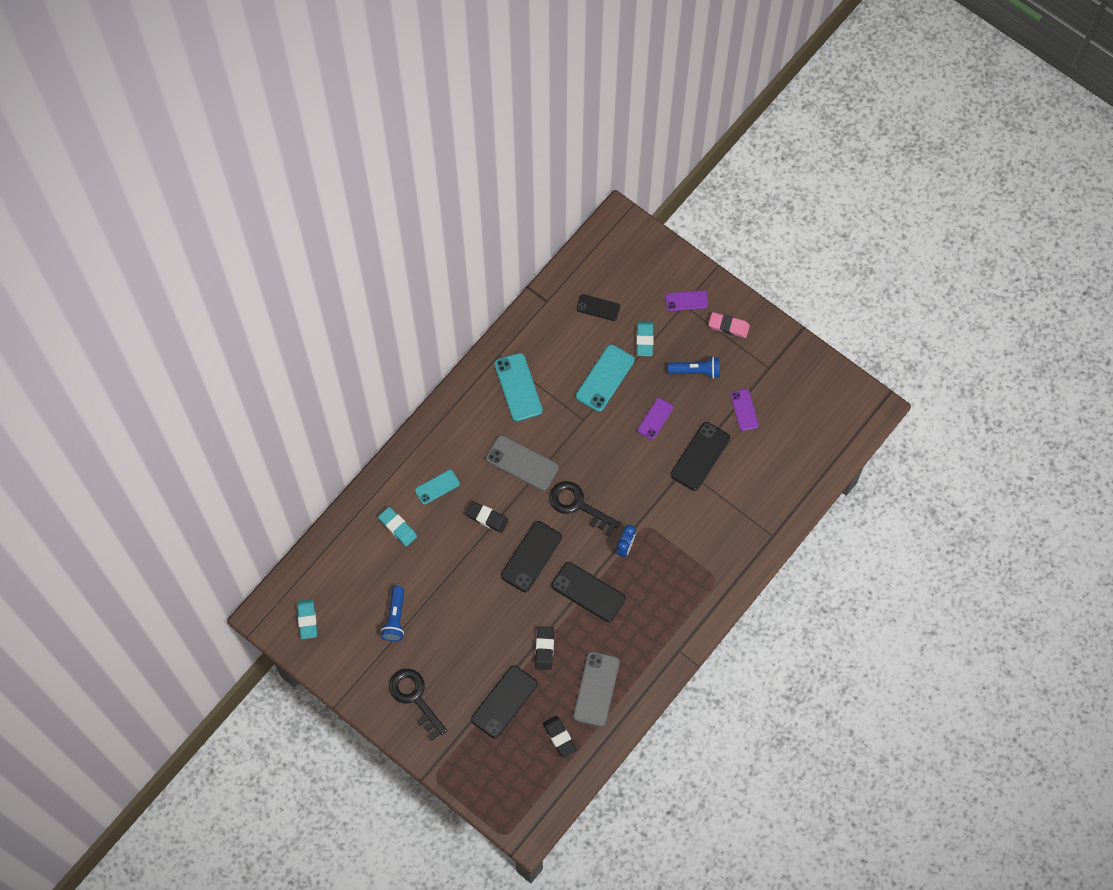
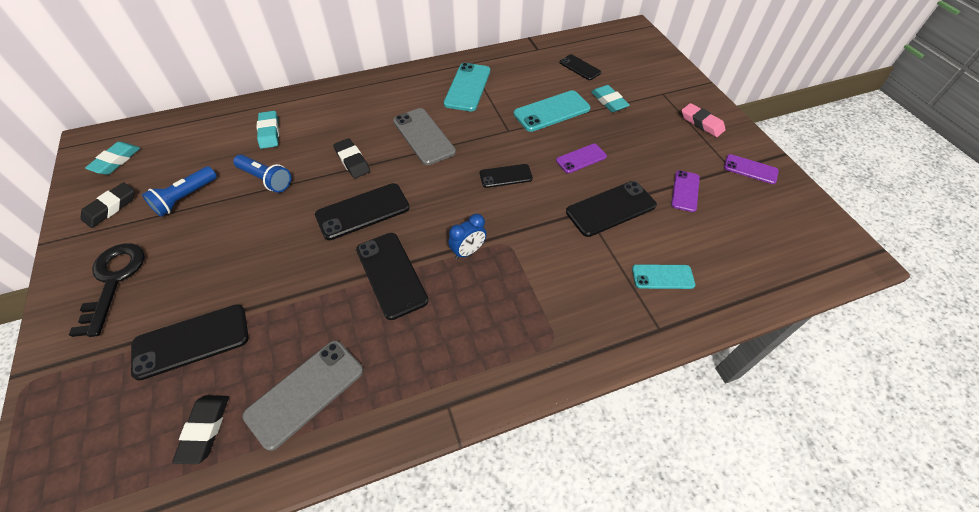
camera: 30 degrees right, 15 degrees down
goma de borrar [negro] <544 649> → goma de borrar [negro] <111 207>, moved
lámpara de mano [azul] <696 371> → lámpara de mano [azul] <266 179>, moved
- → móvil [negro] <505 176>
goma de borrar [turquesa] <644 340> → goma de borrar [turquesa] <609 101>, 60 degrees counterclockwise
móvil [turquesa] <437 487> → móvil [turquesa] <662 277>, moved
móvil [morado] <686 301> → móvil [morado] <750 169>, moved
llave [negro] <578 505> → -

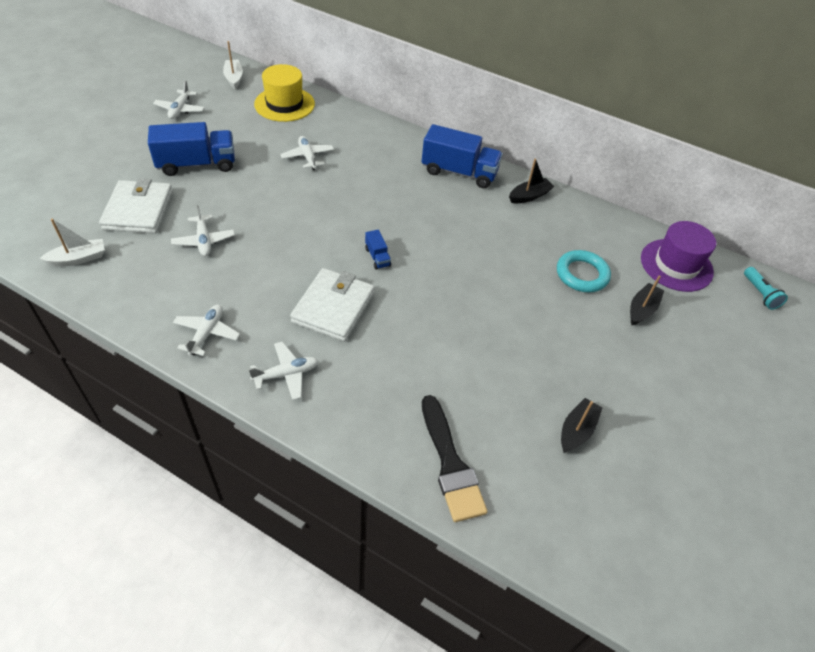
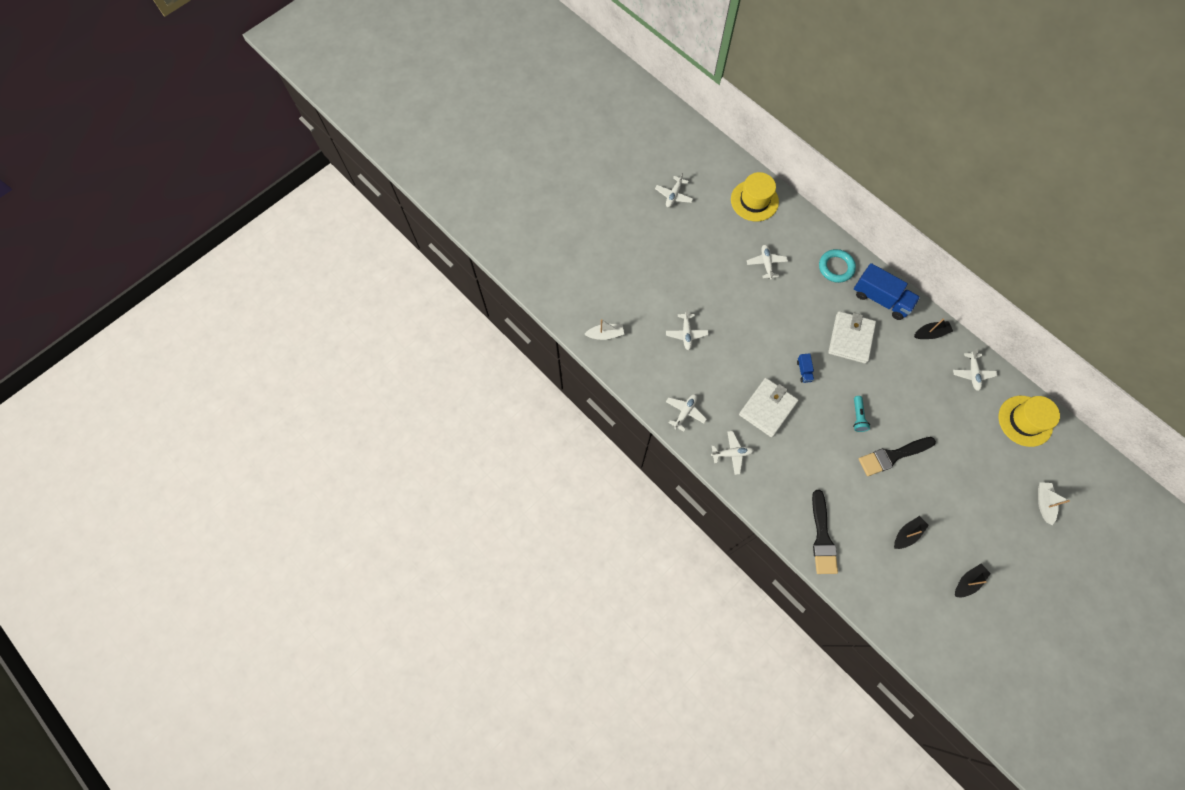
camera: 20 degrees right, 20 degrees up
anillo [turquesa] <582 274> → anillo [turquesa] <836 267>, moved
cartera [blanco] <139 210> → cartera [blanco] <850 338>, moved
lámpara de mano [turquesa] <760 294> → lámpara de mano [turquesa] <858 417>, moved
- → pincel [negro] <892 456>
- → avión [blanco] <972 373>
barco [negro] <642 309> → barco [negro] <968 582>, moved
sombrero [morado] <676 265> → sombrero [amarillo] <1025 421>
barco [blanco] <234 78> → barco [blanco] <1043 503>, moved
camión [azul] <197 164> → -

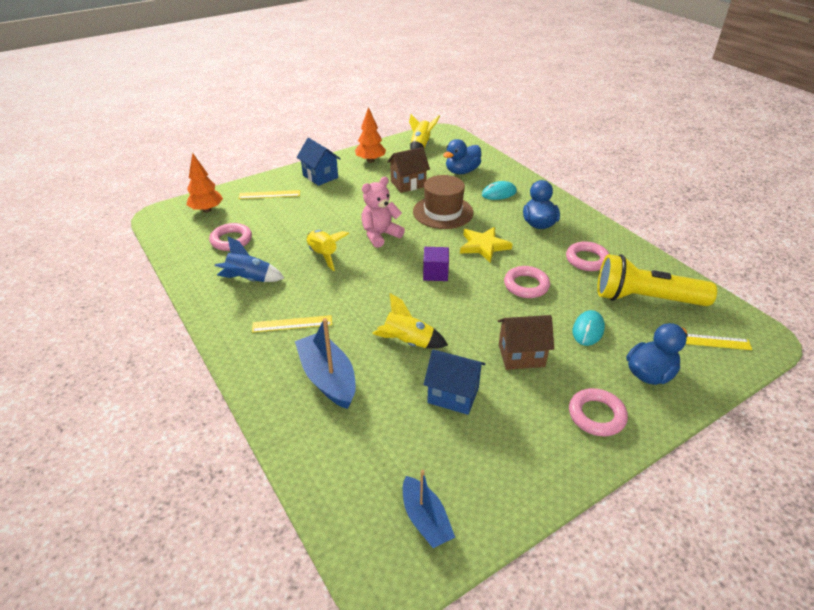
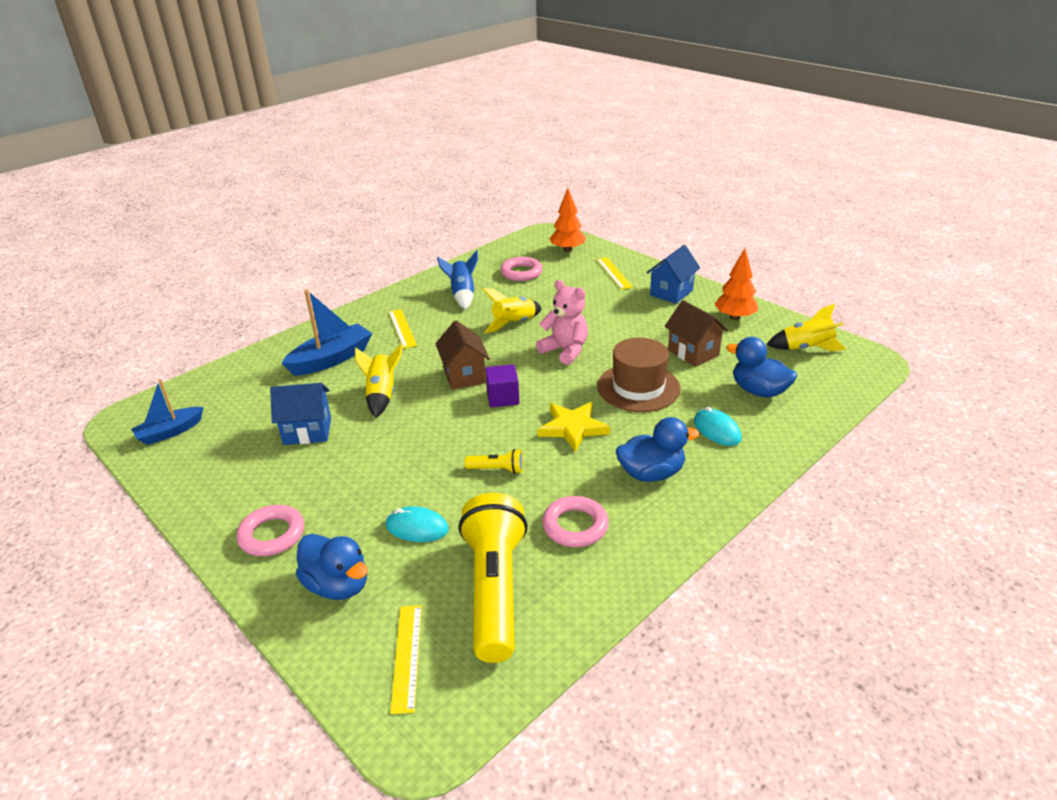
camera: 80 degrees right, 5 degrees down
casa [azul] <453 395> → casa [azul] <307 431>, 75 degrees clockwise
casa [marrón] <521 355> → casa [marrón] <464 376>, moved
anillo [rosa] <526 285> → lámpara de mano [amarillo] <497 469>

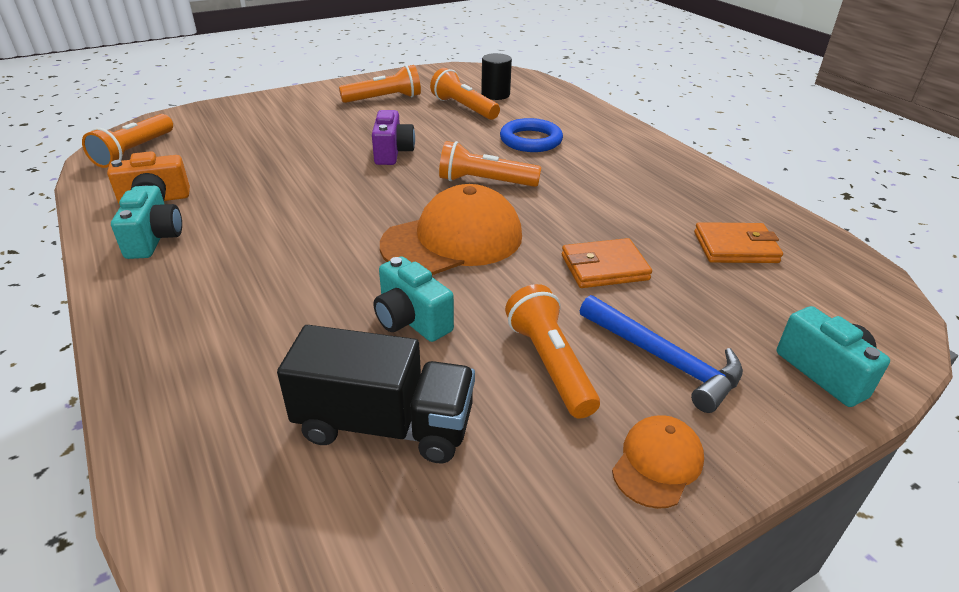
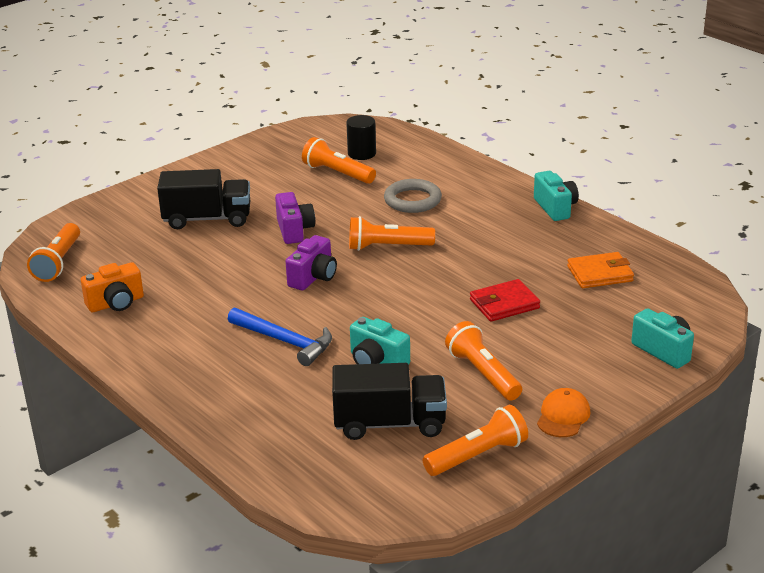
camera: 10 degrees left, 5 degrees down
- → camión [negro] <207 219>
martillo [azul] <664 360> → martillo [azul] <285 341>, moved
- → cámara [morado] <313 277>
anillo [azul] <530 140> → anillo [gris] <412 200>
lámpara de mano [naranja] <384 99> → lámpara de mano [naranja] <477 455>, moved
cartera [naranja] <604 268> → cartera [rojo] <504 304>
cámara [turquesa] <154 239> → cámara [turquesa] <555 208>, moved
gorra [naranja] <453 240> → -

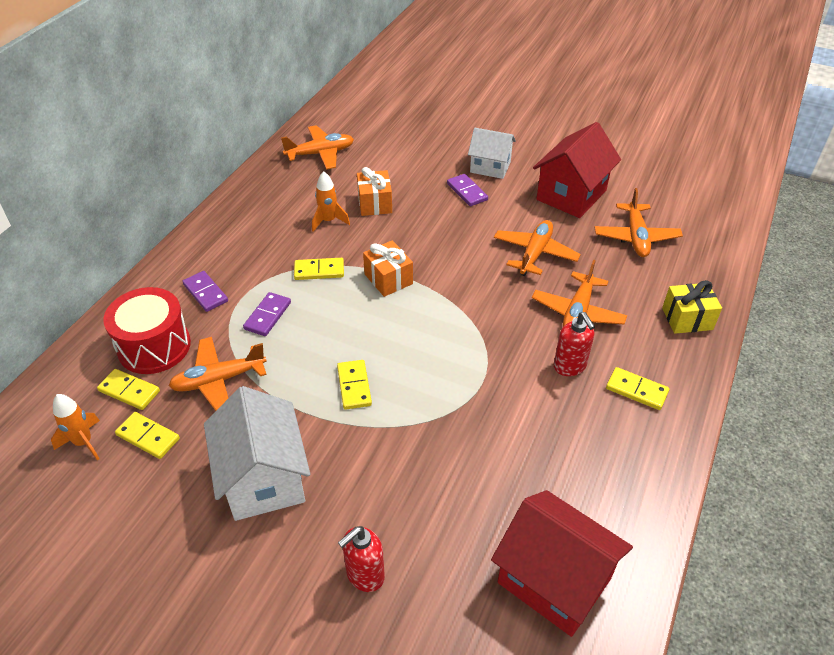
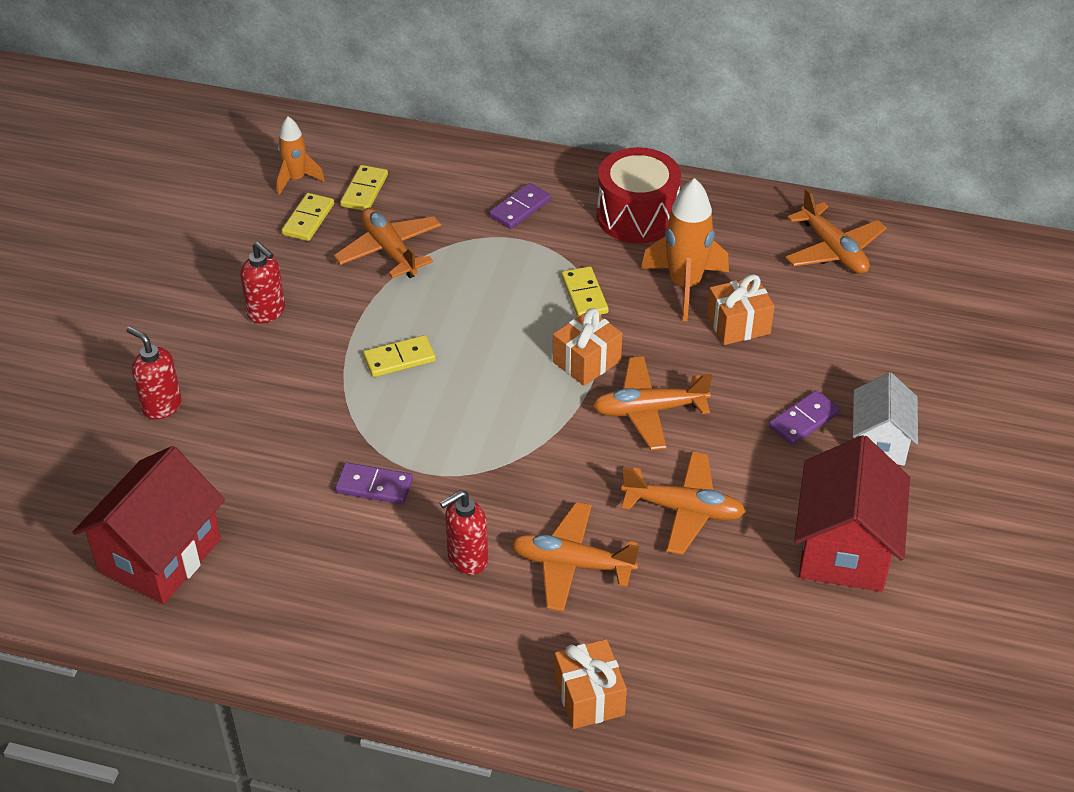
camera: 80 degrees right, 0 degrees up
casa [blanco] <263 478> → dispensador de jabón [rojo] <267 312>
ficha de dominó [morado] <268 316> → ficha de dominó [morado] <374 486>, moved
regalo [amarillo] <687 319> → regalo [naranja] <589 697>
avión [naranja] <636 237> → avión [naranja] <649 410>, moved
tambor [rojo] <154 346> → tambor [rojo] <637 216>, moved
cohete [naranja] <328 221> → cohete [naranja] <684 286>, x1.65
casa [rojo] <571 195> → casa [rojo] <844 548>, 75 degrees clockwise
ficha de dominó [amarillo] <636 390> → -

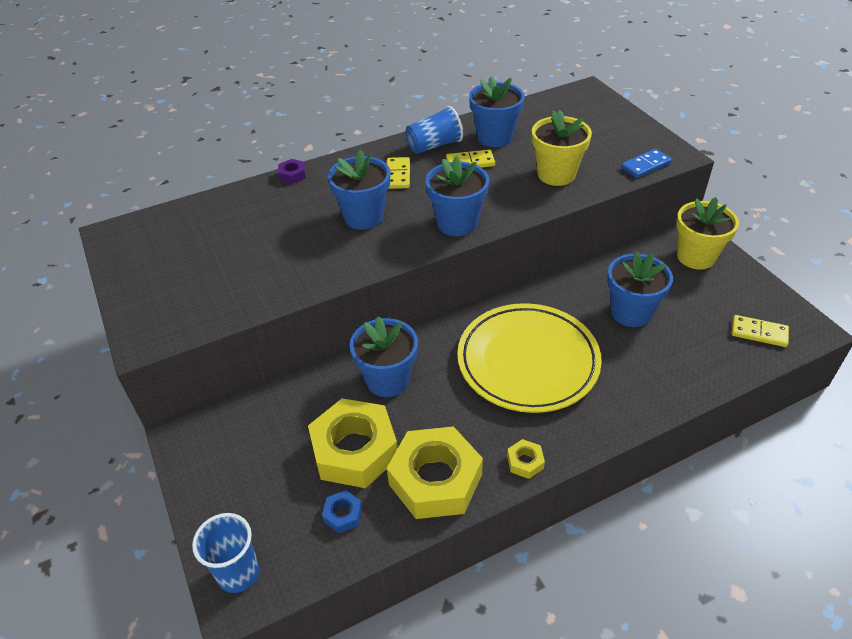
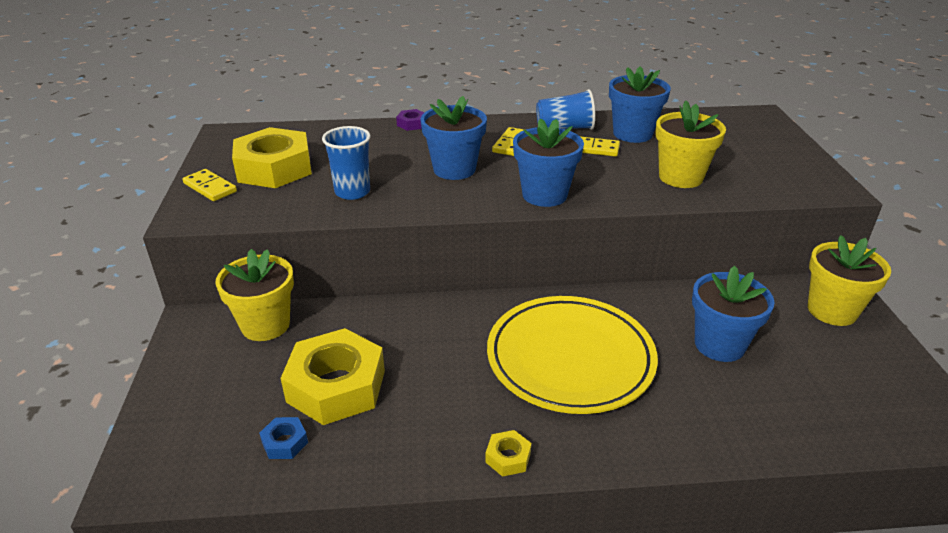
camera: 20 degrees right, 10 degrees down
ficha de dominó [amarillo] <759 333> → ficha de dominó [amarillo] <210 187>, moved
- → maceta [amarillo] <265 325>
tuerca [amarillo] <435 479> → tuerca [amarillo] <274 168>, moved
vaso [azul] <238 573> → vaso [azul] <352 192>, moved
maceta [azul] <387 380> → -
ficha de dominó [azul] <645 165> → -

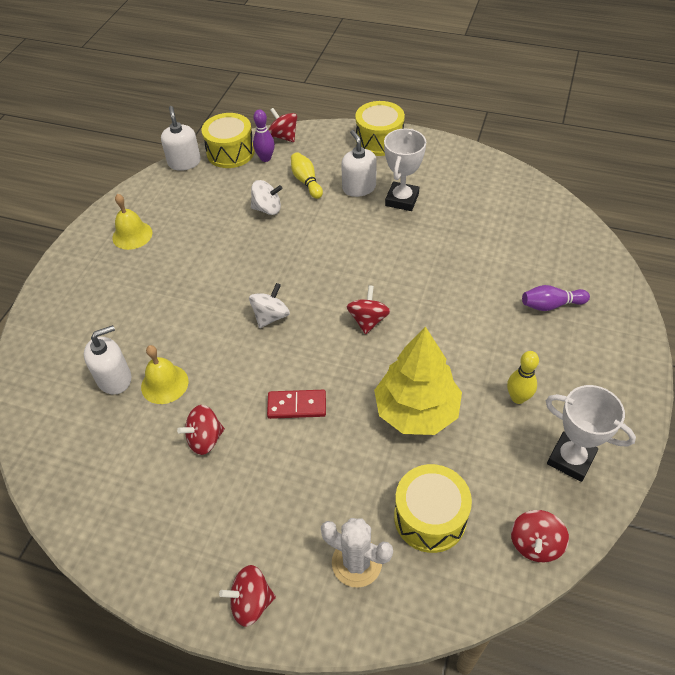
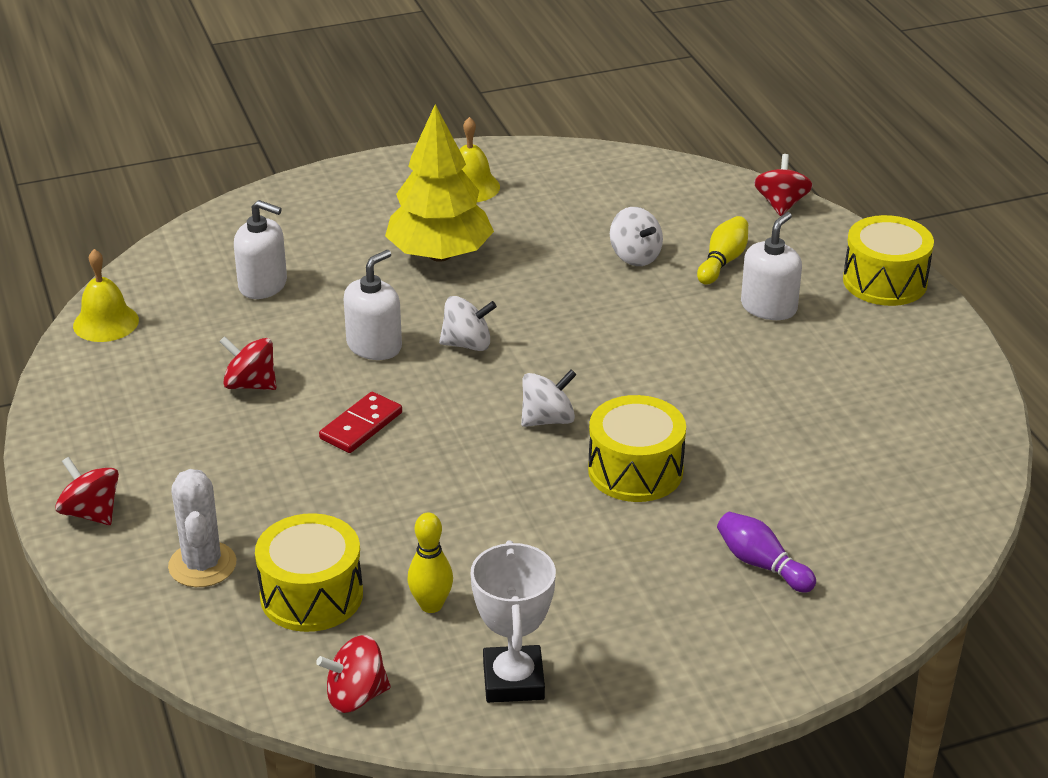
camera: 50 degrees right, 15 degrees down
campana [amarillo] <164 384> → campana [amarillo] <106 322>, moved
ficha de dominó [rojo] <297 406> → ficha de dominó [rojo] <361 426>, 75 degrees clockwise
dispensador de jabón [blanco] <184 162> → dispensador de jabón [blanco] <374 346>, moved
árbol [amarillo] <416 411> → árbol [amarillo] <440 255>, moved
bolo [amarillo] <518 398> → bolo [amarillo] <431 605>, moved
peonza [rojo] <368 320> → peonza [blanco] <548 419>
tambor [amarillo] <230 152> → tambor [amarillo] <635 470>, moved
bolo [morado] <265 158> → -
trofeo [blanco] <402 200> → -

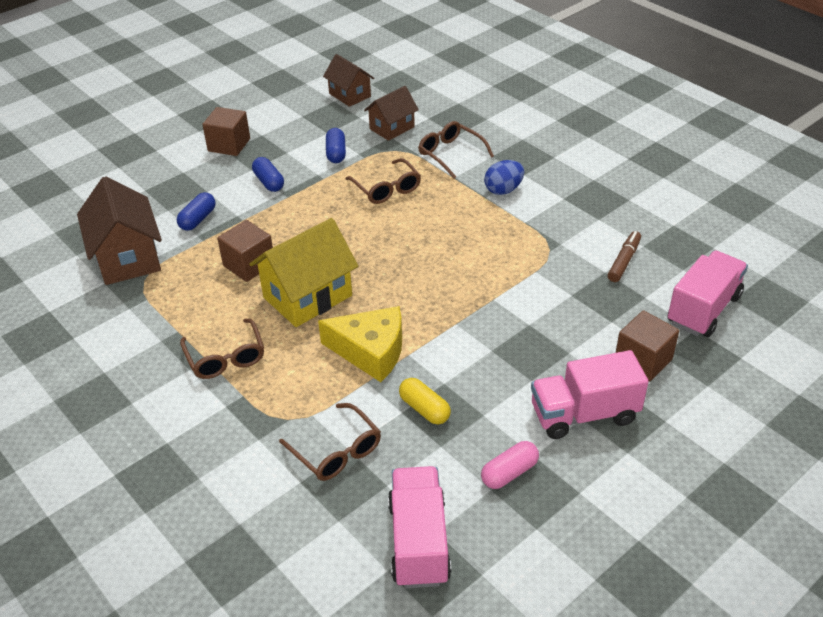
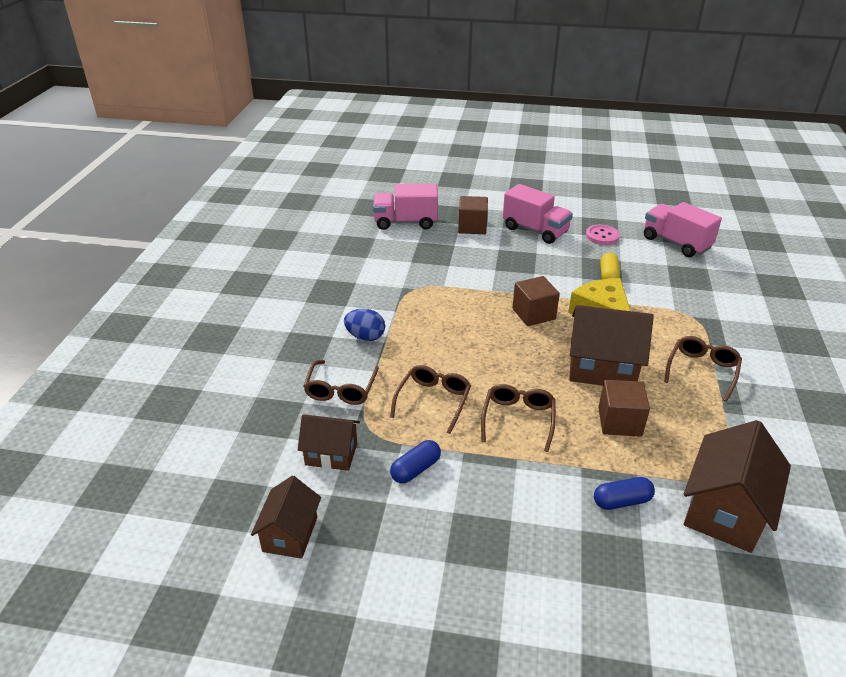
camera: 130 degrees left, 5 degrees down
gafas [marrón] <336 451> → gafas [marrón] <518 419>, moved
cubo [marrón] <229 145> → cubo [marrón] <533 314>, moved
casa [amarillo] <307 296> → casa [marrón] <602 368>
cápsula [rosa] <509 473> → botón [rosa] <602 236>
camión [rosa] <418 541> → camión [rosa] <676 243>, 90 degrees clockwise
cápsula [azul] <269 182> → -
rotulador [marrón] <624 261> → -

